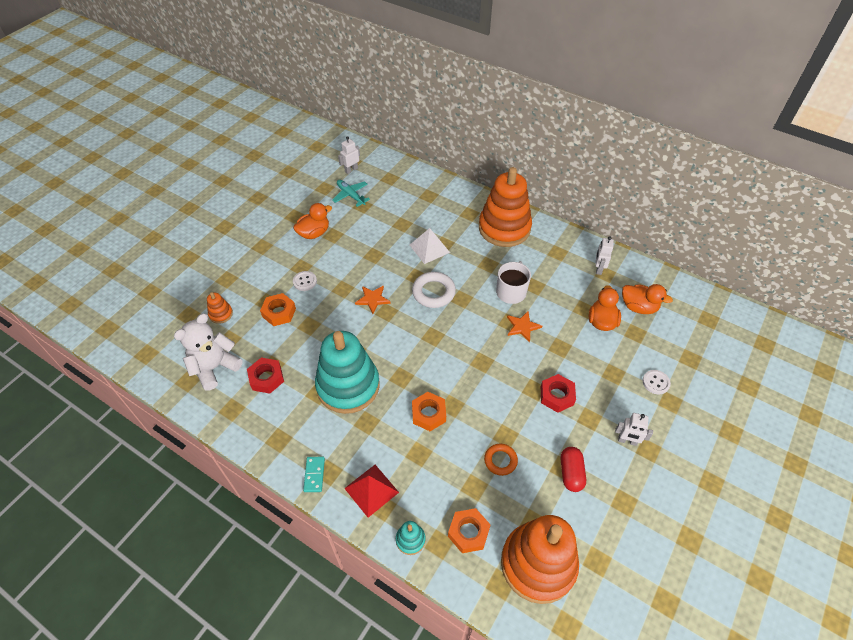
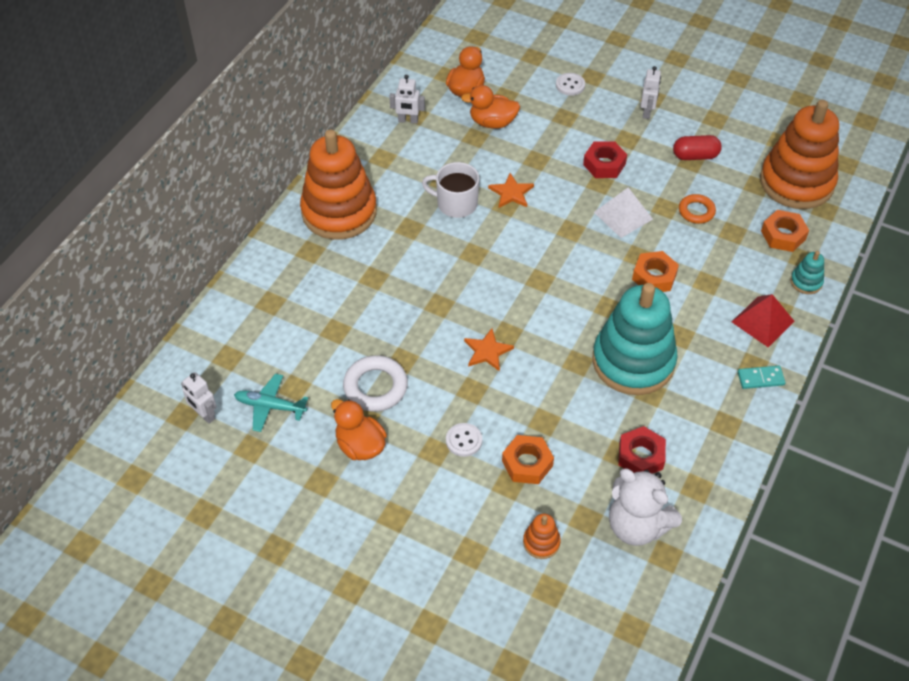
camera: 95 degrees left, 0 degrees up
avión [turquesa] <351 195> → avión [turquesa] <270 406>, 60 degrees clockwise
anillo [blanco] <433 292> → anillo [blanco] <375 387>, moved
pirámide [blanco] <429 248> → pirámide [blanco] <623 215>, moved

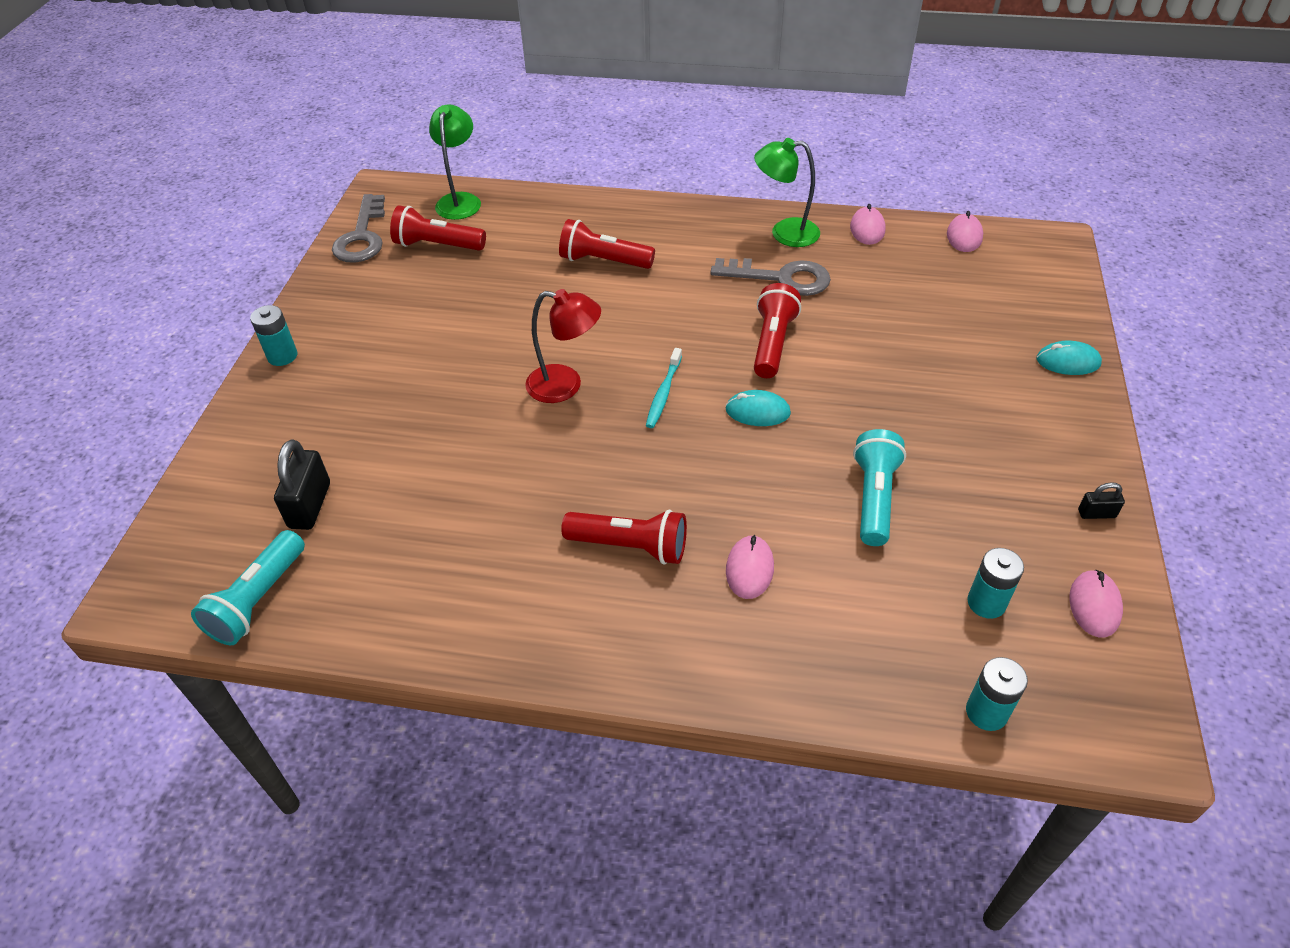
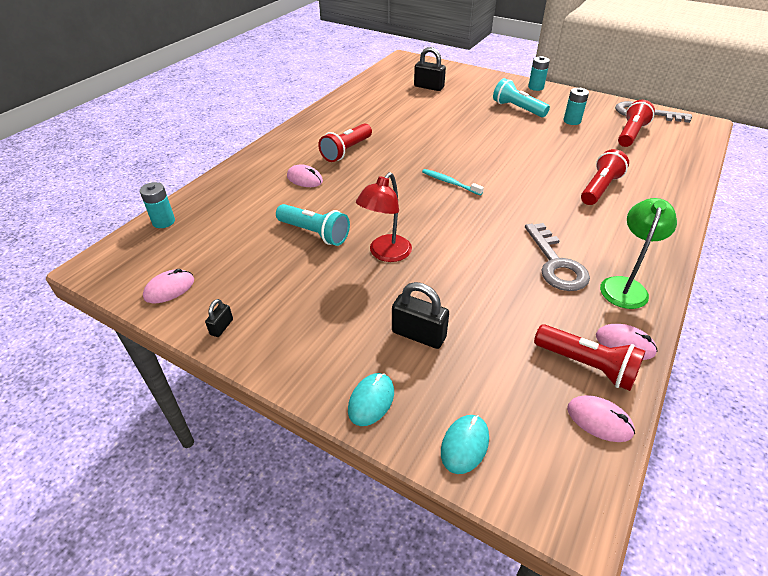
camera: 110 degrees right, 5 degrees down
ratón [rosa] <1094 605> → ratón [rosa] <169 289>, 75 degrees counterclockwise
lámpara [rojo] <565 385> → lámpara [rojo] <385 254>, moved
- → candado [negro] <418 335>
ratón [turquesa] <757 411> → ratón [turquesa] <464 445>, moved
lámpara de mano [turquesa] <258 600> → lámpara de mano [turquesa] <517 109>, moved
llave [gris] <781 278> → llave [gris] <556 264>, 45 degrees counterclockwise
lámpara de mano [rojo] <772 343> → lámpara de mano [rojo] <587 365>, moved
pila [turquesa] <986 603> → pila [turquesa] <572 121>, moved
lámpara [verde] <460 200> → -

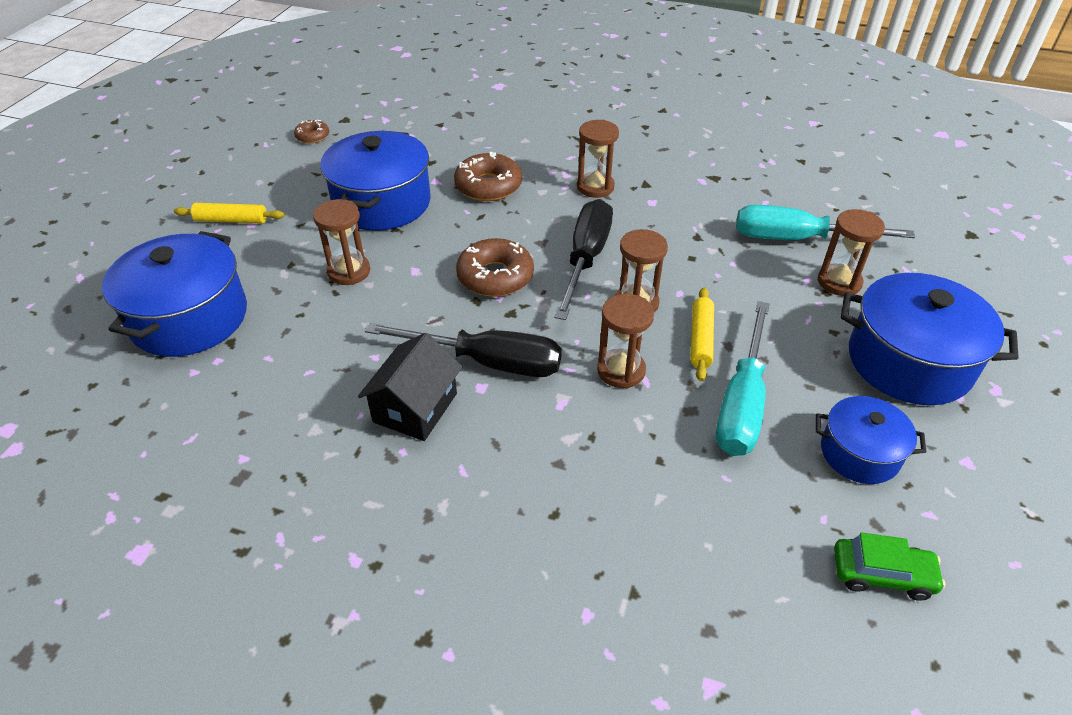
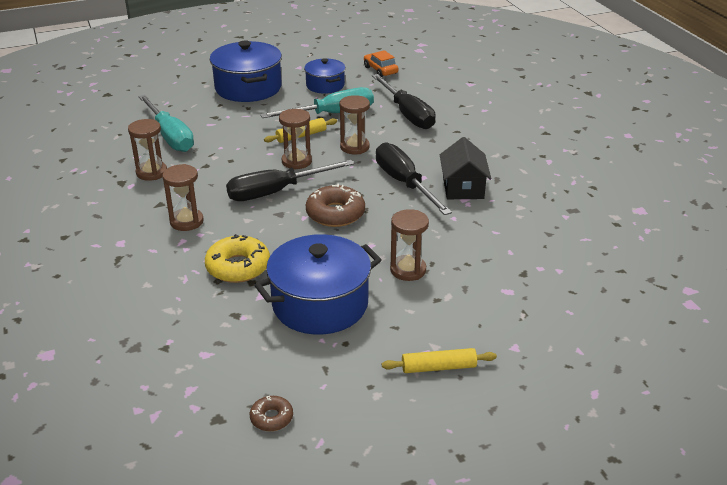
camera: 130 degrees left, 10 degrees down
reloj de arena [marrón] <839 282> → reloj de arena [marrón] <151 172>, moved
rosquilla [marrón] <488 186> → rosquilla [amarillo] <238 267>
coche [verde] <882 574> → coche [naranja] <380 70>
- → destornillador [negro] <407 114>
rodillo [amarillo] <231 220> → rodillo [amarillo] <438 367>, 60 degrees counterclockwise
casa [negro] <415 408> → casa [negro] <463 187>, 75 degrees counterclockwise
olla [azul] <189 318> → -

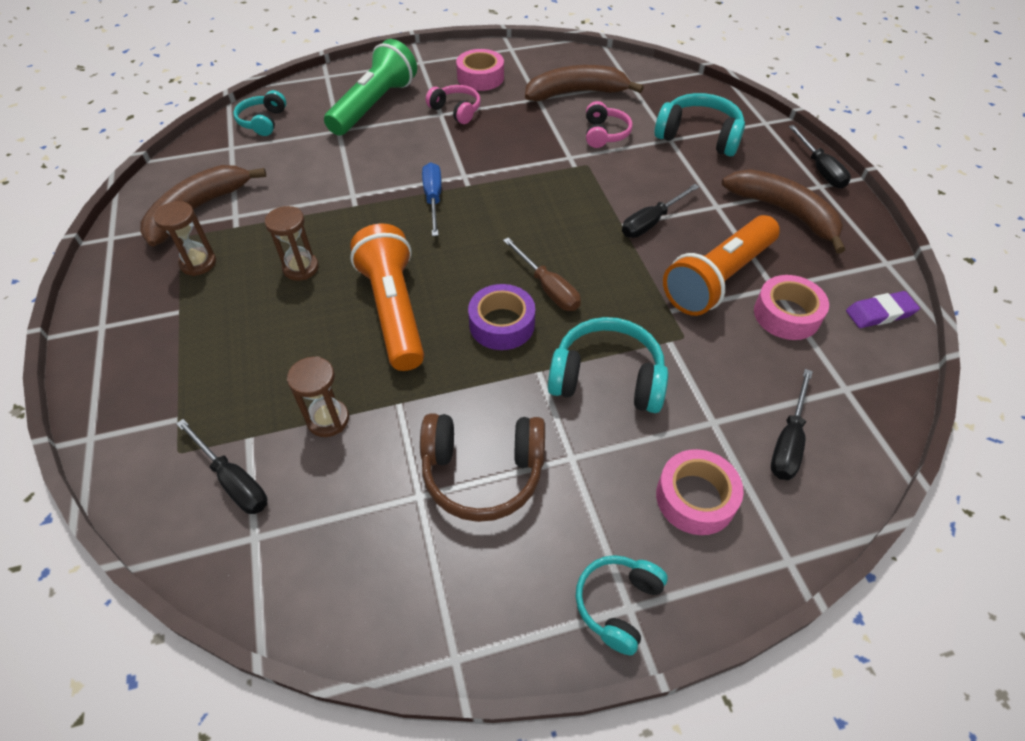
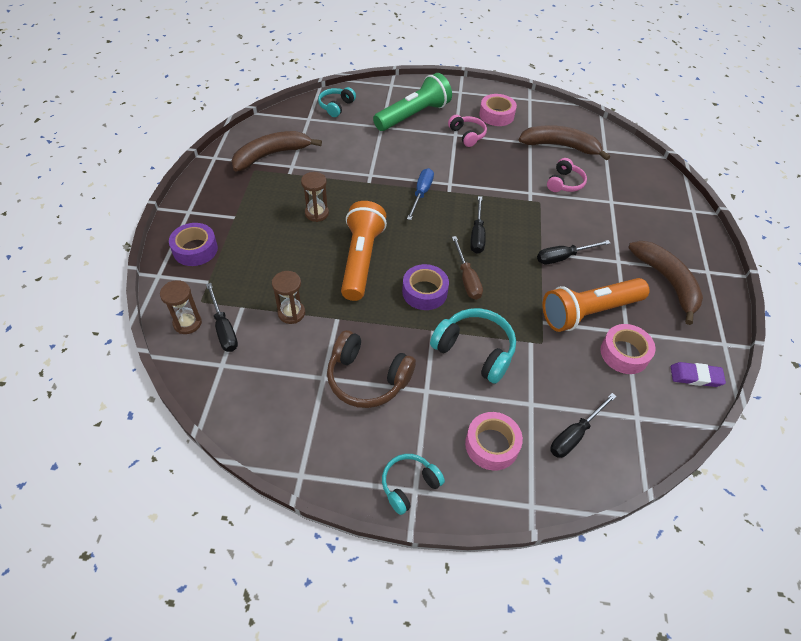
camera: 20 degrees right, 0 degrees up
reloj de arena [marrón] <198 263> → reloj de arena [marrón] <187 323>, moved
- → cinta adhesiva [morado] <195 249>
destornillador [negro] <819 169> → destornillador [negro] <477 235>, moved
auriculares [turquesa] <699 136> → -

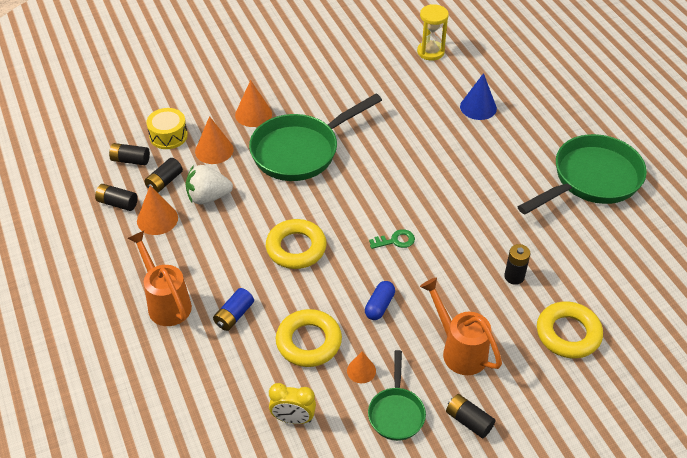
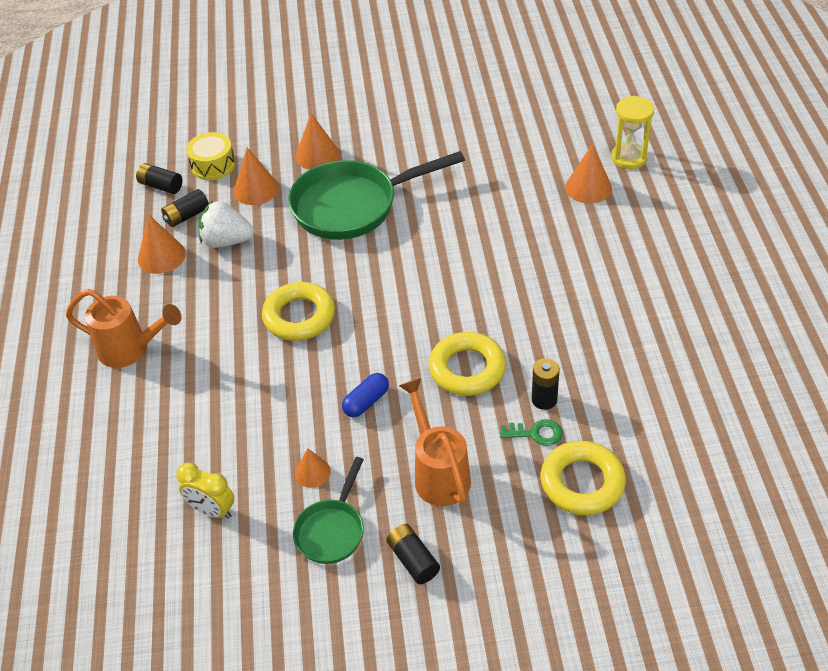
camera: 20 degrees right, 0 degrees up
regadera [naranja] <166 302> → regadera [naranja] <131 350>, 120 degrees clockwise
anillo [amarillo] <308 342> → anillo [amarillo] <467 369>, moved
llave [verde] <395 240> → llave [verde] <536 433>, moved
cono [azul] <478 107> → cono [naranja] <588 187>
reloj de arena [amarillo] <430 52> → reloj de arena [amarillo] <629 158>, moved
pila [negro] <117 203> → -
pila [azul] <234 315> → -
sartén [verde] <591 179> → -

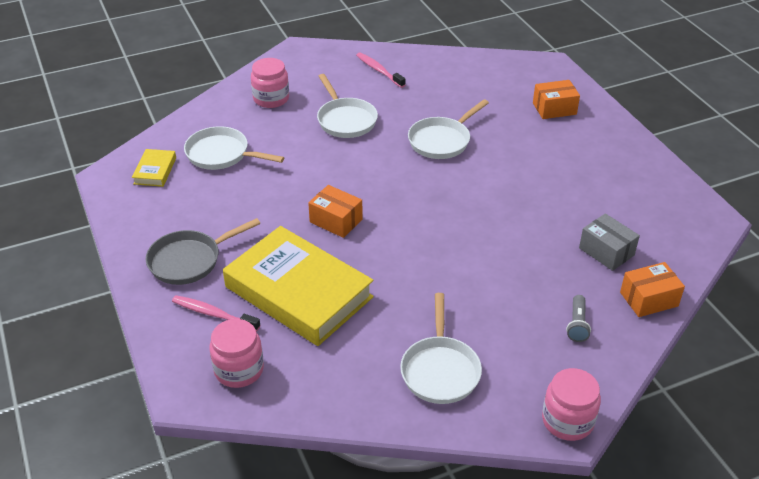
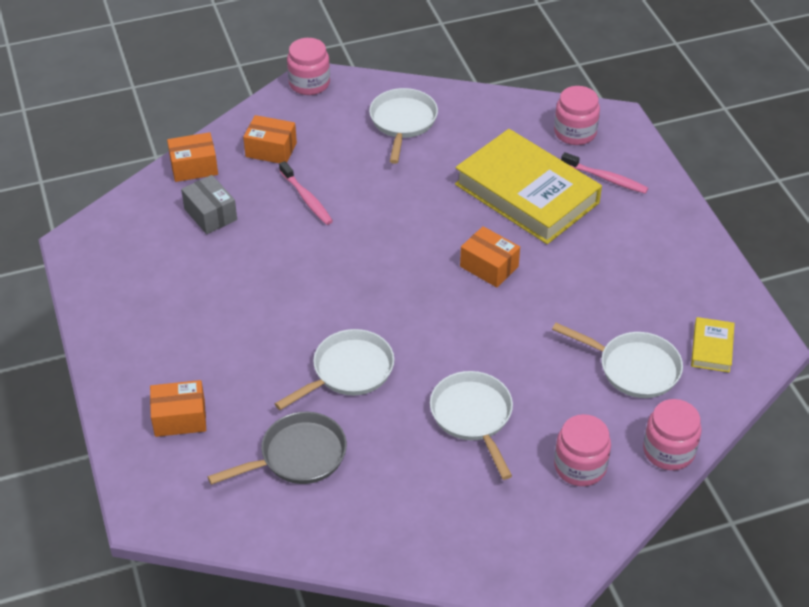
camera: 175 degrees left, 5 degrees up
sartén [gris] <189 260> → sartén [gris] <298 456>, moved
lámpara de mano [gris] <577 324> → caja [naranja] <271 150>
cepillo de dientes [rosa] <379 71> → cepillo de dientes [rosa] <306 198>, moved
- → tarro [rosa] <668 451>

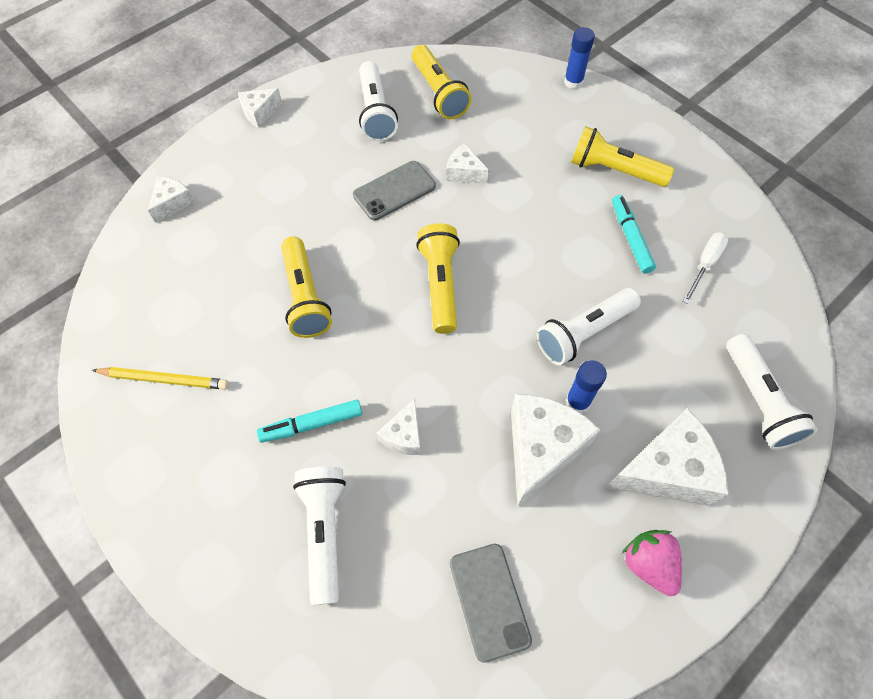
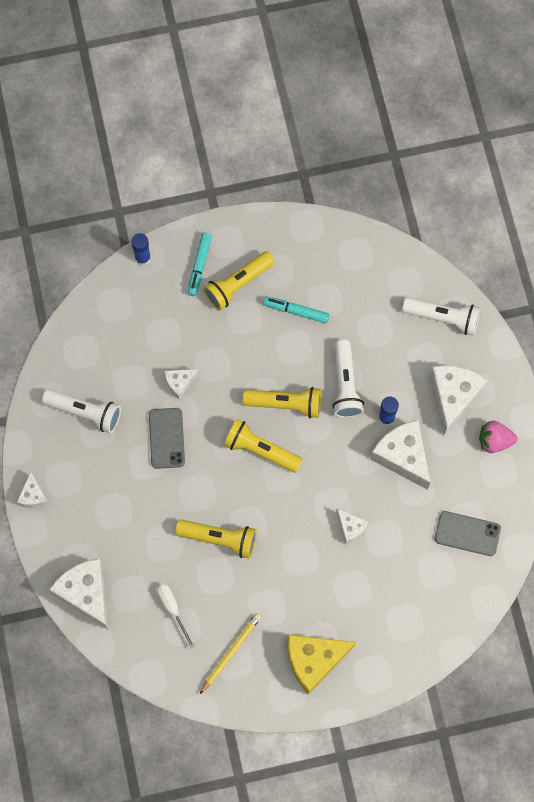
camera: 60 degrees left, 10 degrees up
queso [blanco] <172 203> → queso [blanco] <86 593>, x1.92
destornillador [blanco] <705 264> → destornillador [blanco] <172 609>, moved
rotulador [turquesa] <312 424> → rotulador [turquesa] <199 266>, moved
lámpara de mano [amarillo] <438 92> → lámpara de mano [amarillo] <285 404>, moved
- → queso [amarillo] <314 661>
lámpara de mano [blanco] <324 532> → -

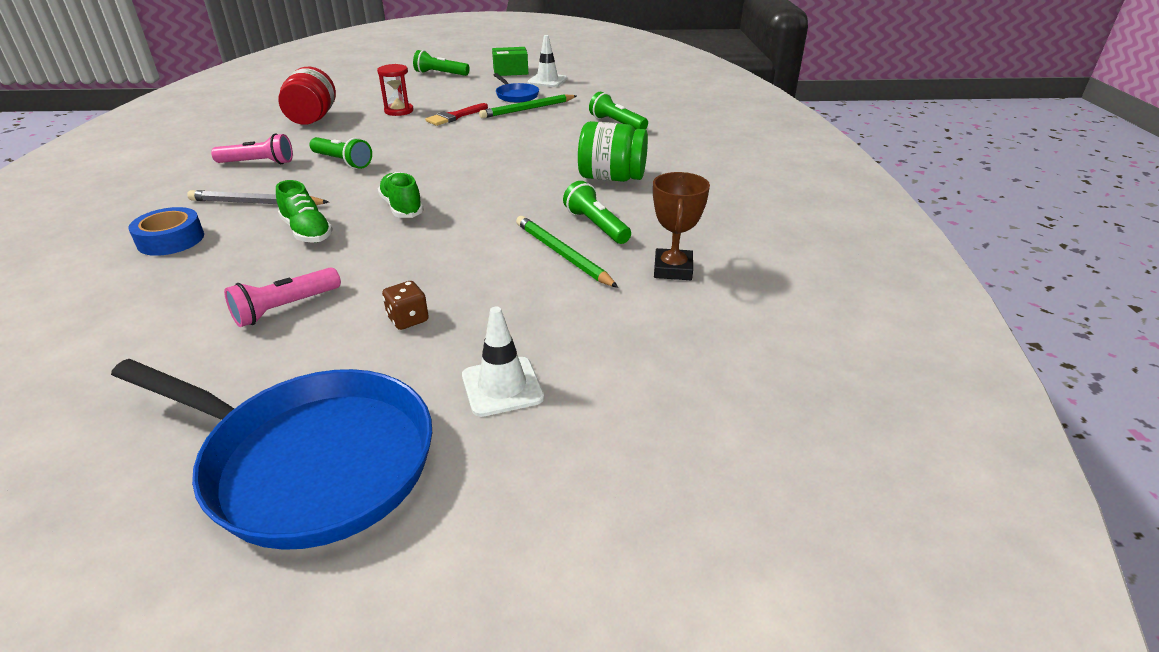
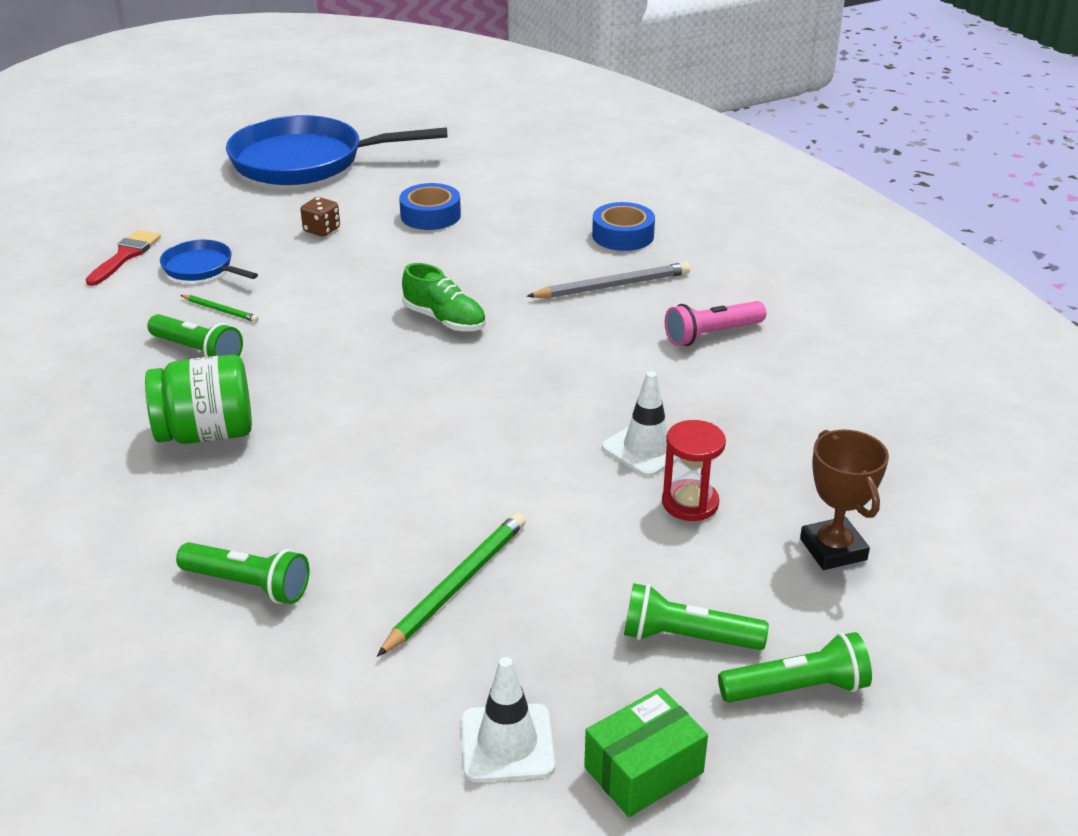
camera: 155 degrees right, 0 degrees up
pincel [rojo] <455 116> → pincel [rojo] <125 256>, moved
sartén [azul] <516 95> → sartén [azul] <201 268>, moved
lápiz [verde] <562 254> → lápiz [verde] <220 310>, x0.54
lámpara de mano [rosa] <285 308> → cinta adhesiva [azul] <430 215>
cono de tráfico [blanco] <502 386> → cono de tráfico [blanco] <646 448>, moved
lámpara de mano [verde] <342 162> → lámpara de mano [verde] <687 637>, moved
trofeo [marrón] <673 269> → trofeo [marrón] <833 549>, moved
zapato [verde] <307 231> → -
tarro [rojo] <312 118> → -

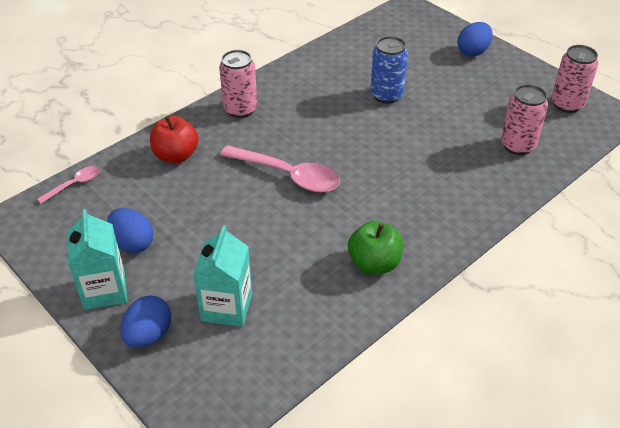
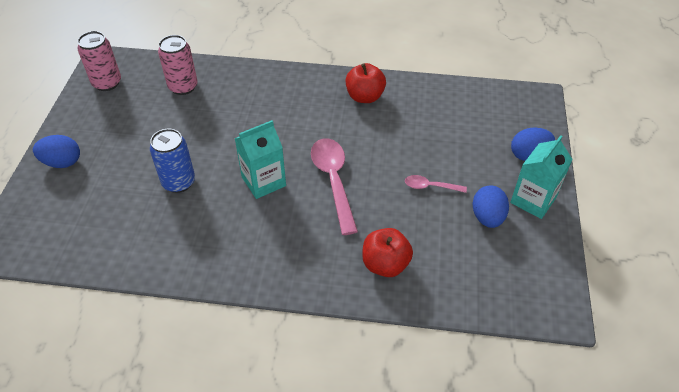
camera: 130 degrees left, 5 degrees up
cartón de leche [turquesa] <227 307> → cartón de leche [turquesa] <263 181>, moved
manzana [verde] <374 263> → manzana [rojo] <365 97>
cuchara [rosa] <74 184> → cuchara [rosa] <430 186>, moved
lata [rosa] <240 109> → -

